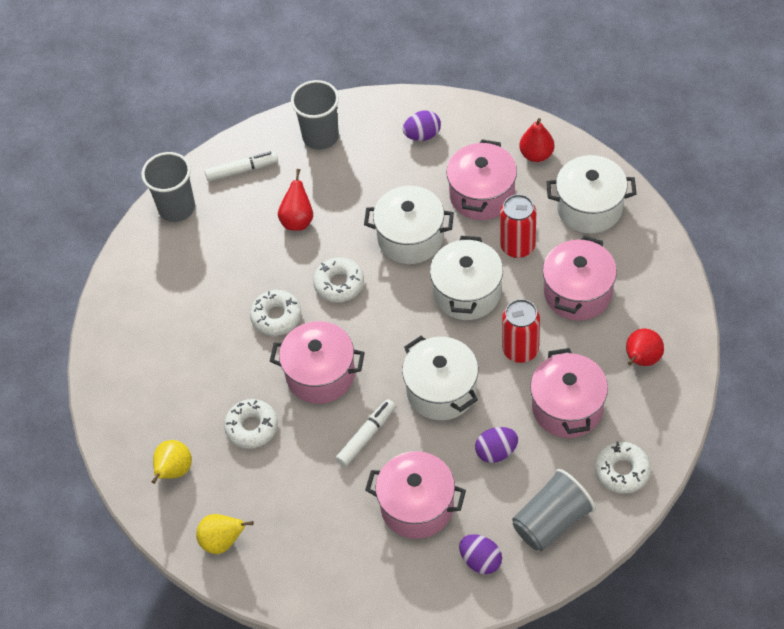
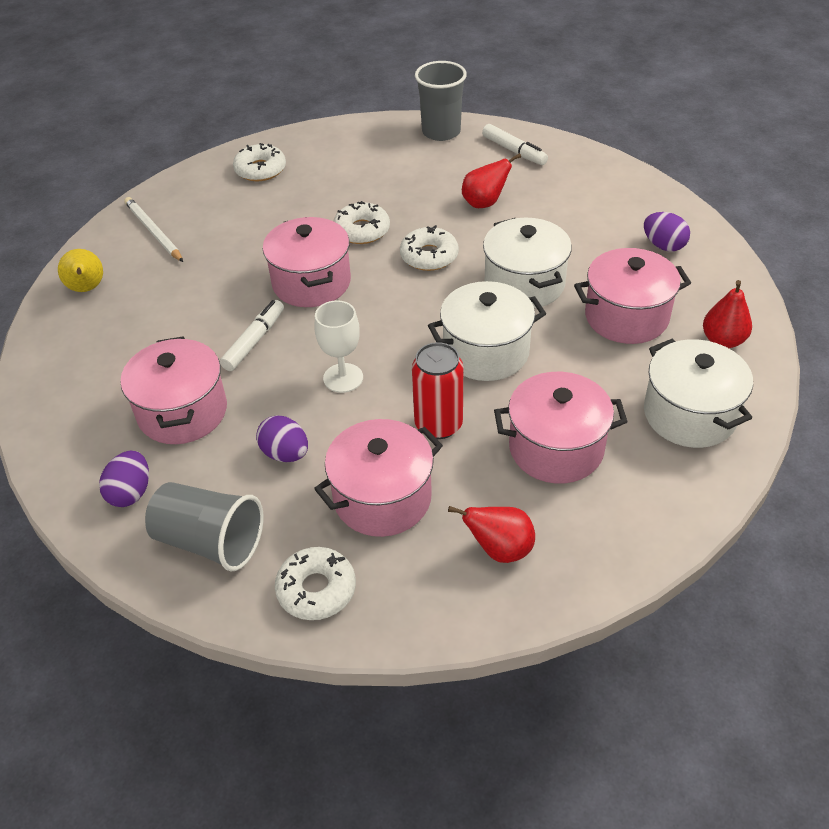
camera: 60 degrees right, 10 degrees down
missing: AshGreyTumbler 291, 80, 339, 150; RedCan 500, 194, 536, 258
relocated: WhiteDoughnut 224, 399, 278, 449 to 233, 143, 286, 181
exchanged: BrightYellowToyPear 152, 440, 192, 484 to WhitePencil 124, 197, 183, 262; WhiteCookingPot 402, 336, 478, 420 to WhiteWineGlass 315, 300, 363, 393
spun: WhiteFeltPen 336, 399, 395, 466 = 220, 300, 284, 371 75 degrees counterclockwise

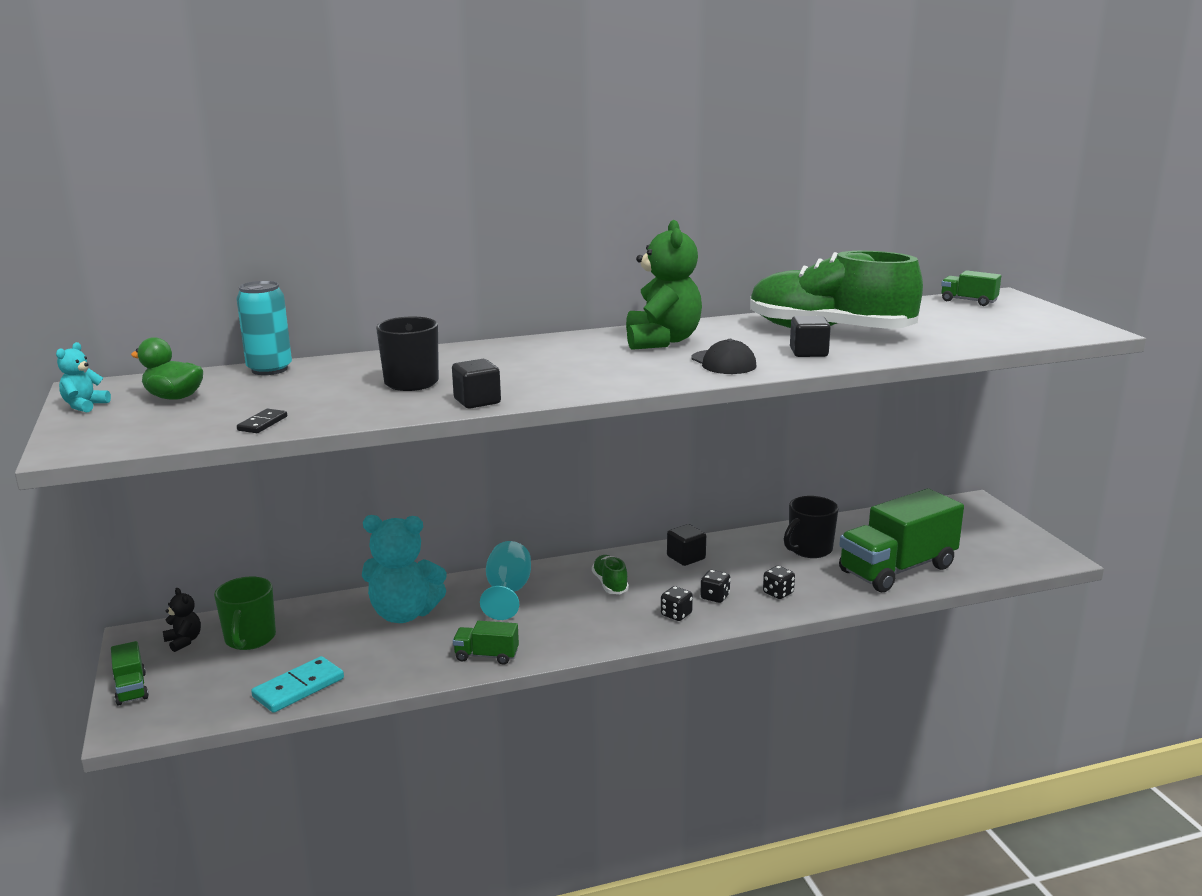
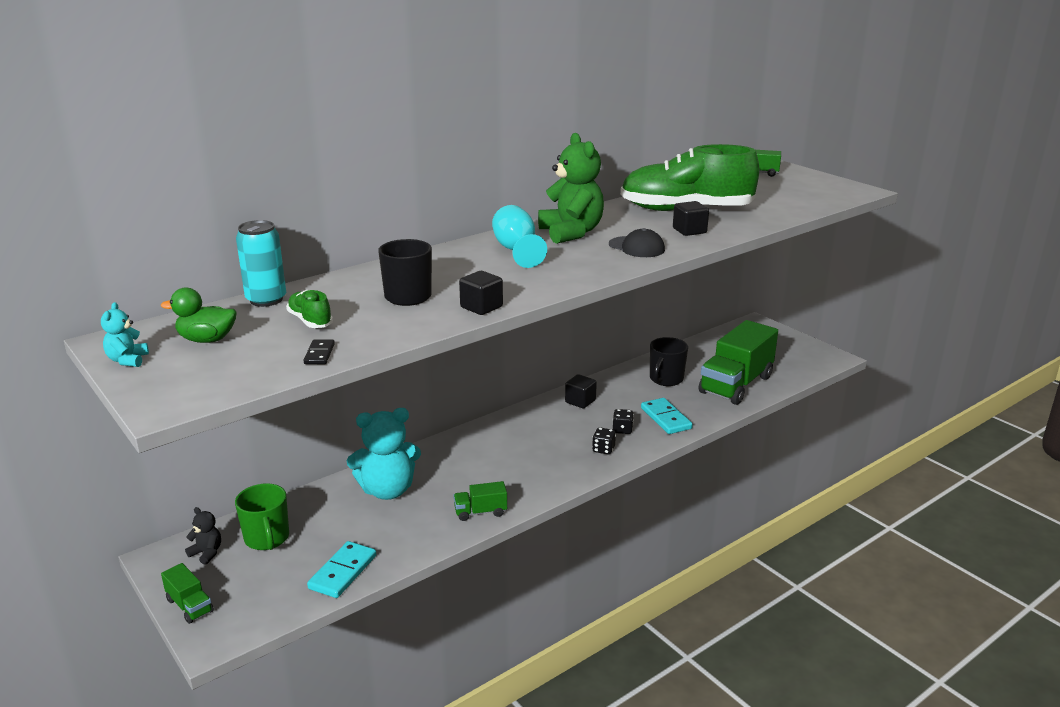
camera: 20 degrees left, 5 degrees up
relocated: EmeraldShoe 592, 555, 629, 594 to 286, 290, 333, 328; TealWineGlass 480, 541, 531, 620 to 492, 205, 547, 268
exchanged: JetBlackDie 763, 566, 795, 599 to TealDomino 641, 398, 693, 434

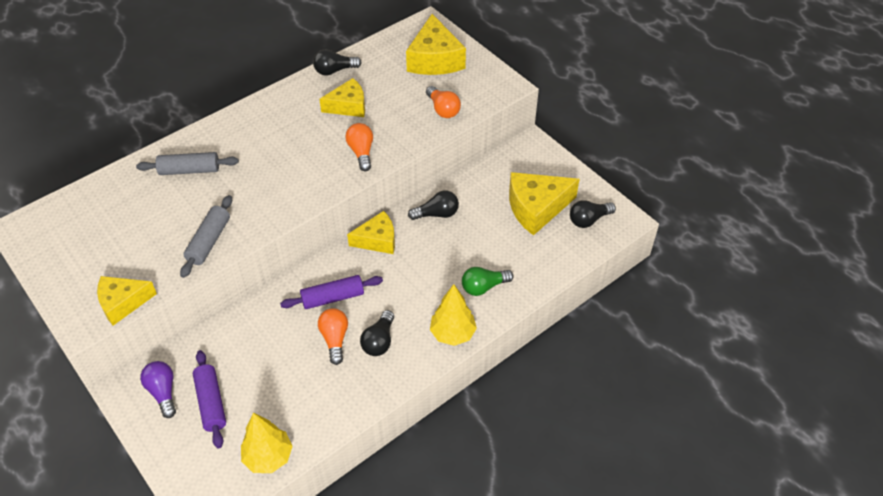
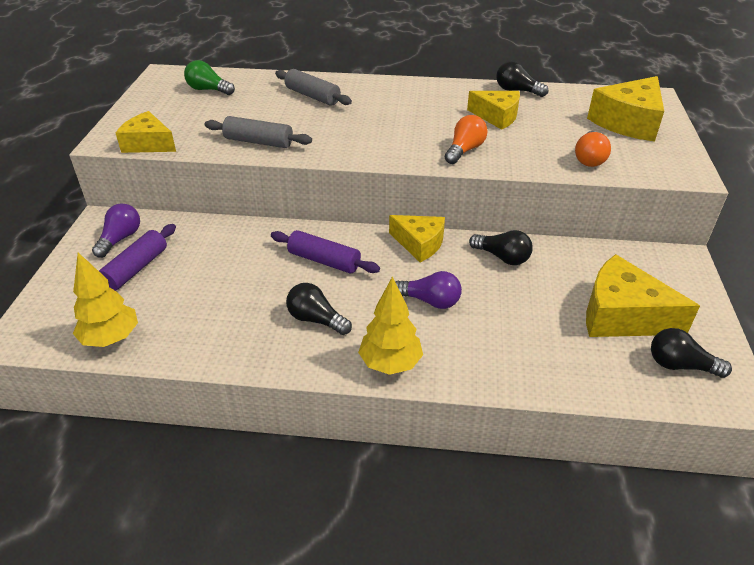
camera: 45 degrees right, 10 degrees down
missing: OrangeLightBulb 318, 308, 348, 365
appeared: RoyalPurpleLightBulb 395, 271, 462, 309
relocated: EmeraldLightBulb 462, 267, 514, 296 to 184, 60, 235, 95
spun: AshGreyDoughRoller 180, 195, 232, 278 = 205, 116, 312, 148 45 degrees clockwise; JetBlackLightBulb 360, 310, 394, 356 = 286, 283, 352, 335 60 degrees clockwise

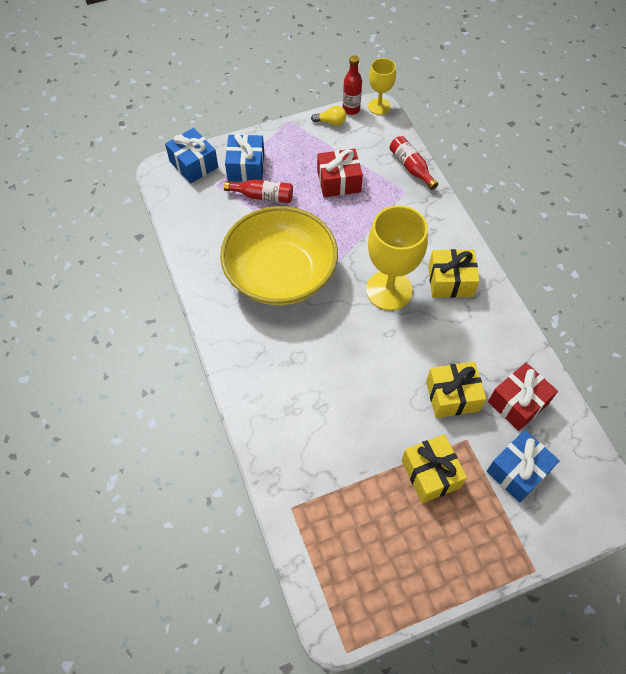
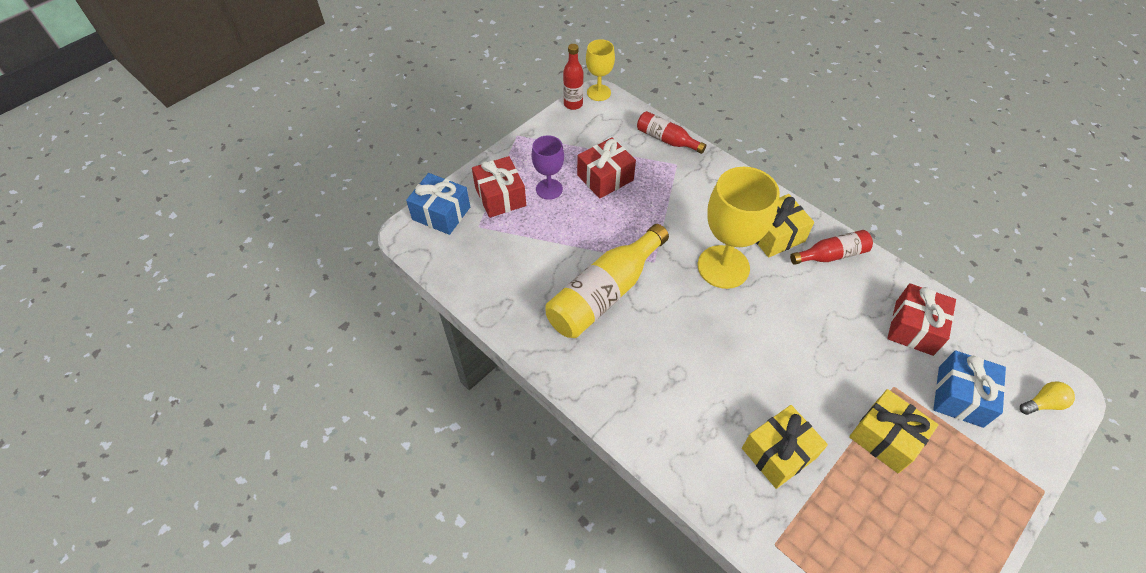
camera: 25 degrees left, 5 degrees down
appeared: RoyalPurpleWineGlass 532, 135, 564, 200
relocated: BrightYellowPresent 426, 361, 486, 418 to 742, 405, 828, 489; RedFlask 224, 179, 293, 203 to 790, 230, 873, 265; BrightYellowLightBulb 311, 106, 346, 126 to 1020, 381, 1075, 415
exchanged: BrightYellowBowl 220, 206, 338, 305 to BrightYellowFlask 546, 224, 669, 338
colour: CobaltPresent 225, 133, 264, 182 to RedPresent 472, 156, 526, 218

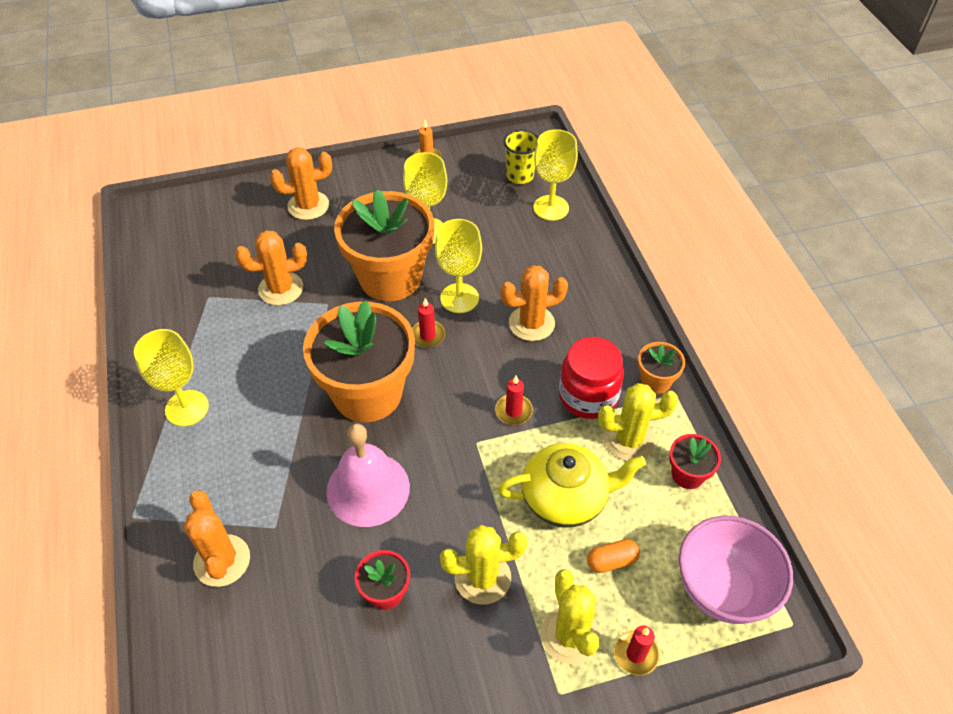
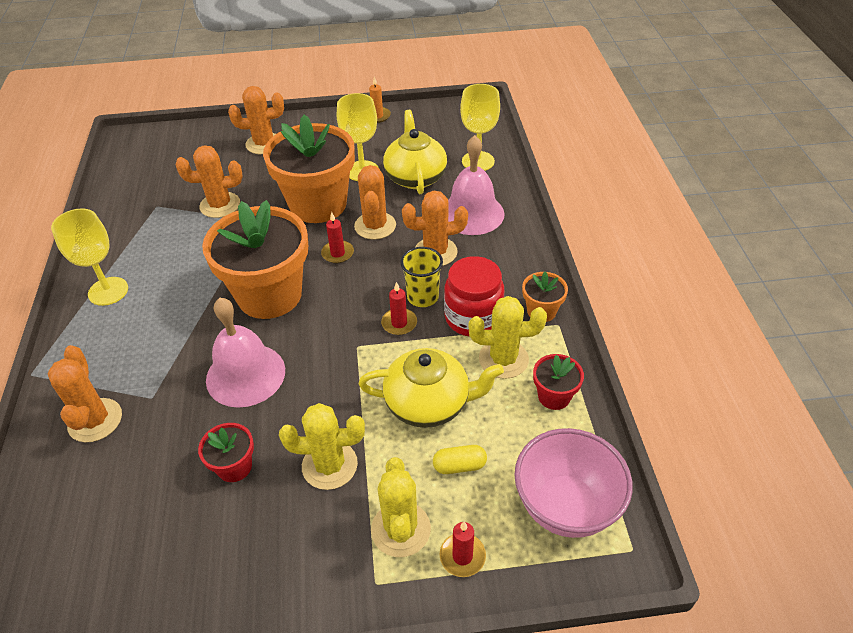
camera: 10 degrees right, 5 degrees down
appeared: BrightYellowTeaPot 383, 110, 447, 194; RosySchoolBell 448, 135, 505, 235
relocated: BrightYellowTumbler 504, 130, 538, 184 to 400, 247, 443, 307
exchanged: BrightYellowWineGlass 435, 219, 482, 313 to OrangeCactus 354, 165, 396, 240
colour: OrangePill 587, 539, 640, 573 to BrightYellowPill 433, 445, 487, 474

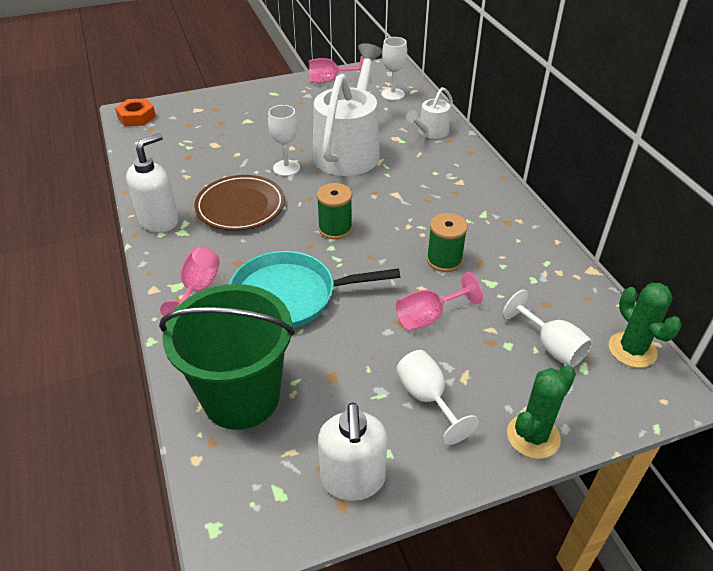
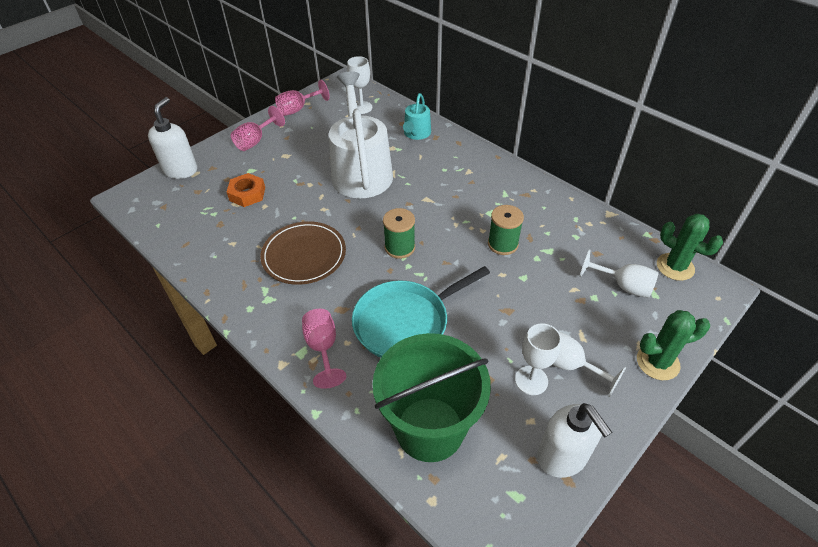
camera: 25 degrees left, 5 degrees up
relocated: WhiteSoapPump 126, 133, 178, 232 to 148, 97, 197, 179; OrangeHexagonNut 115, 98, 156, 126 to 227, 173, 265, 207; RosyWineGlass 396, 272, 483, 331 to 231, 106, 285, 151; WhiteWineGlass 268, 105, 300, 176 to 515, 323, 561, 395
colour: WhiteWateringCan 406, 87, 453, 139 to TealWateringCan 403, 93, 431, 140
spun: EmeraldCactus 507, 365, 576, 459 = 637, 310, 710, 380 60 degrees clockwise

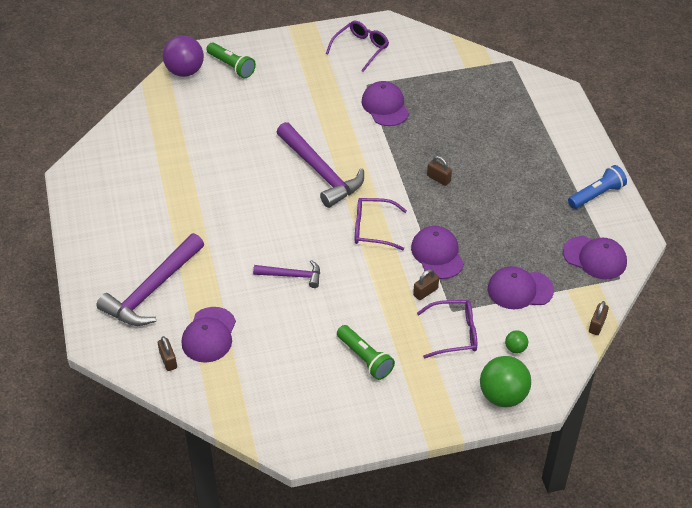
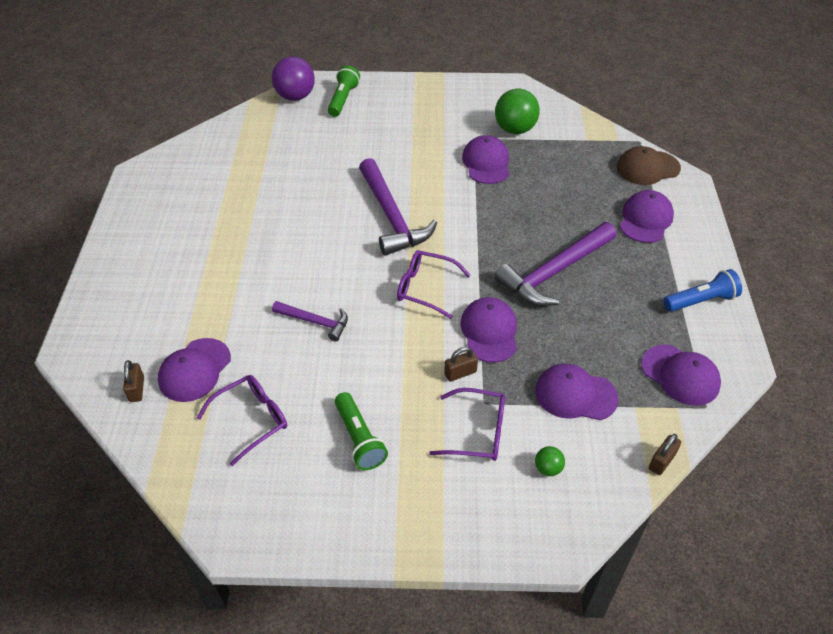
camera: 15 degrees right, 0 degrees up
missing: RussetSmallLock 427, 156, 452, 186
appeared: RussetCap 617, 146, 681, 185; RoyalPurpleCap 620, 190, 674, 243
relocated: RoyalPurpleSpectacles 326, 21, 389, 72 to 197, 375, 287, 466; EmeraldSphere 480, 356, 531, 407 to 495, 89, 540, 134; RoyalPurpleHammer 96, 233, 204, 326 to 495, 222, 616, 306
spun: EmeraldFlashlight 206, 42, 256, 78 = 328, 66, 360, 117 135 degrees counterclockwise

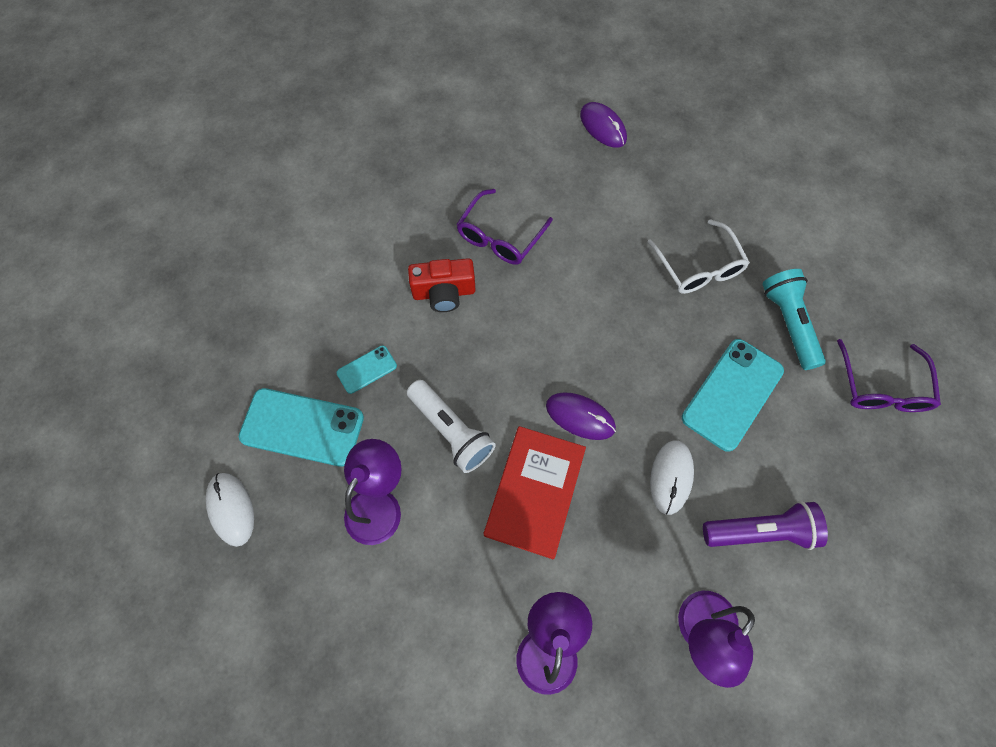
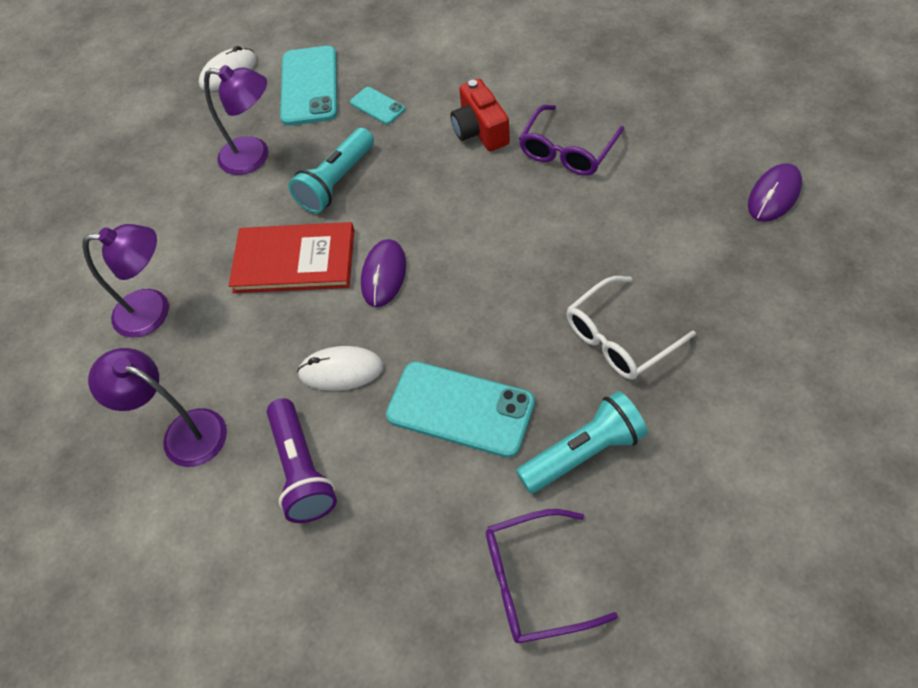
camera: 80 degrees right, 10 degrees down
colour: WhiteFlashlight 407, 380, 496, 473 to TealFlashlight 289, 128, 374, 213
spun: RoyalPurpleSpectacles 456, 189, 553, 264 = 519, 105, 624, 176 75 degrees counterclockwise

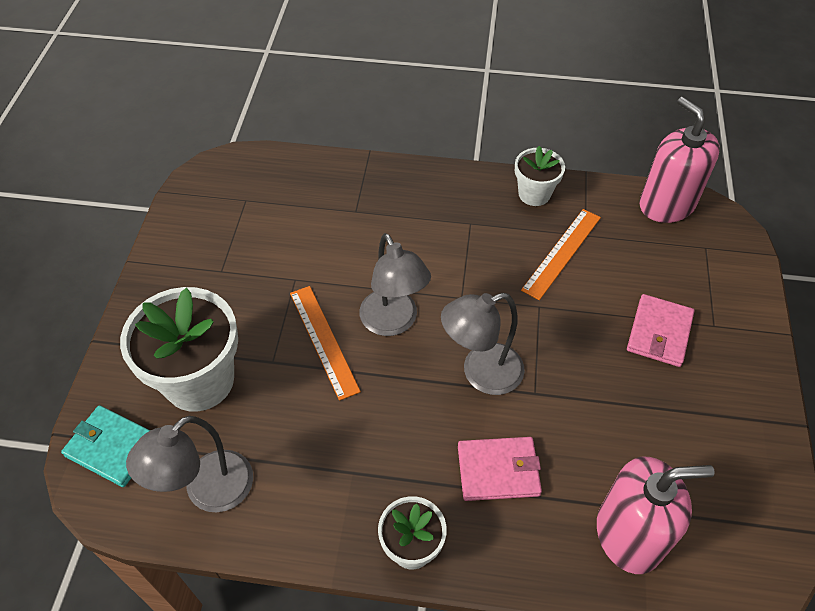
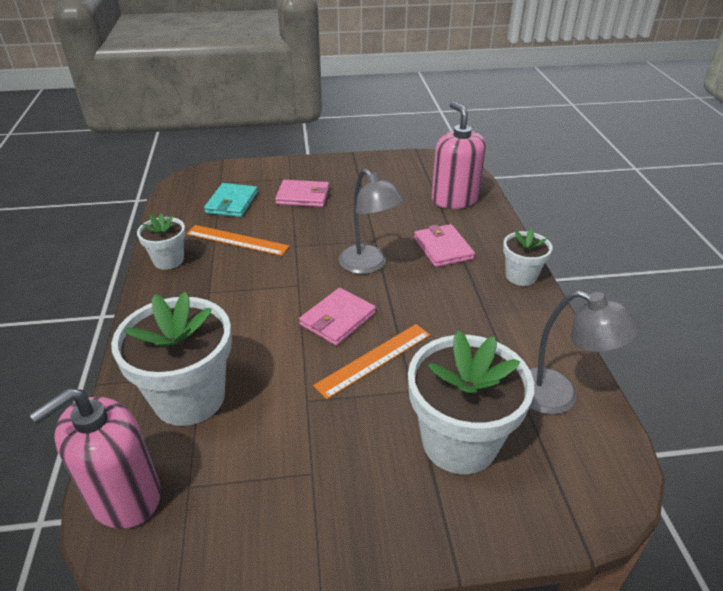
camera: 105 degrees left, 15 degrees down
appeared: WhitePottedPlant 111, 292, 232, 426
relocated: RosySoapPump 640, 97, 720, 223 to 29, 388, 161, 529; TealCardWallet 61, 405, 150, 487 to 204, 183, 258, 217
exchanged: AshGreyDeskLamp 360, 233, 431, 336 to RosyCardWallet 299, 288, 376, 346

